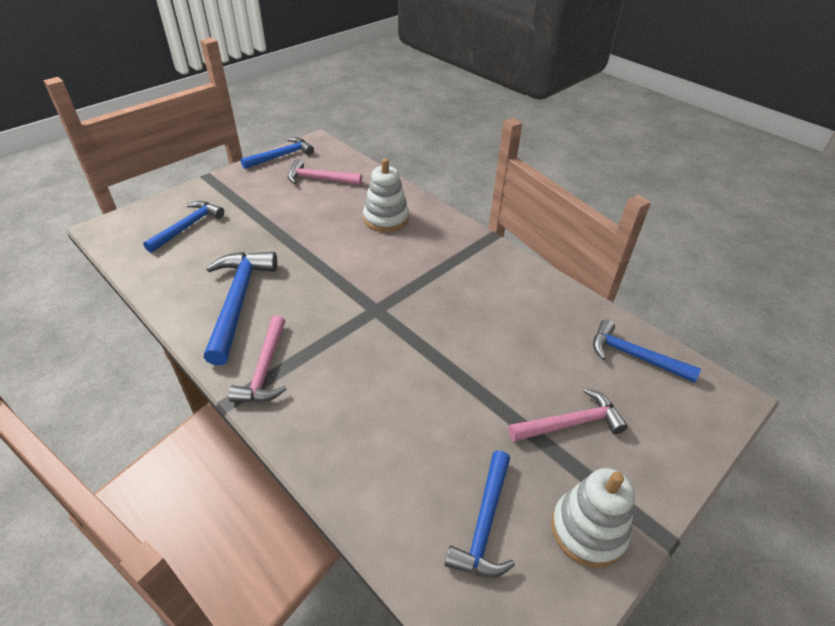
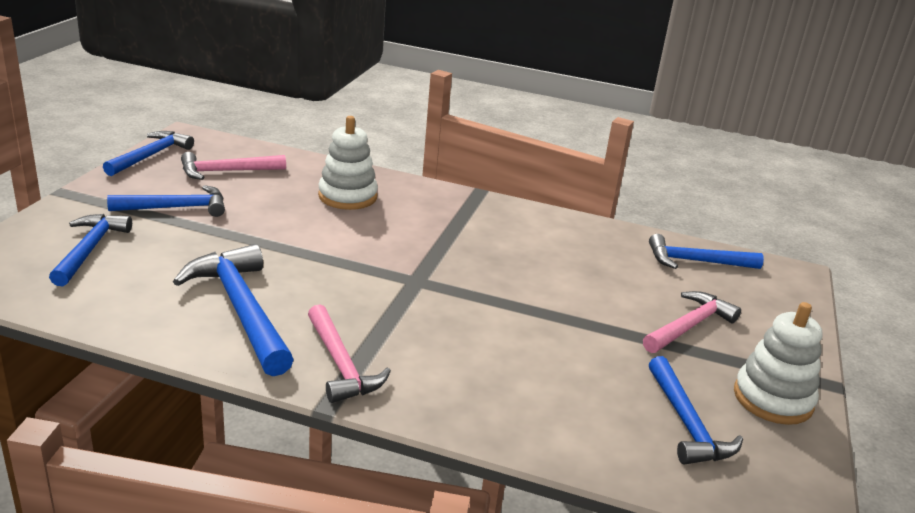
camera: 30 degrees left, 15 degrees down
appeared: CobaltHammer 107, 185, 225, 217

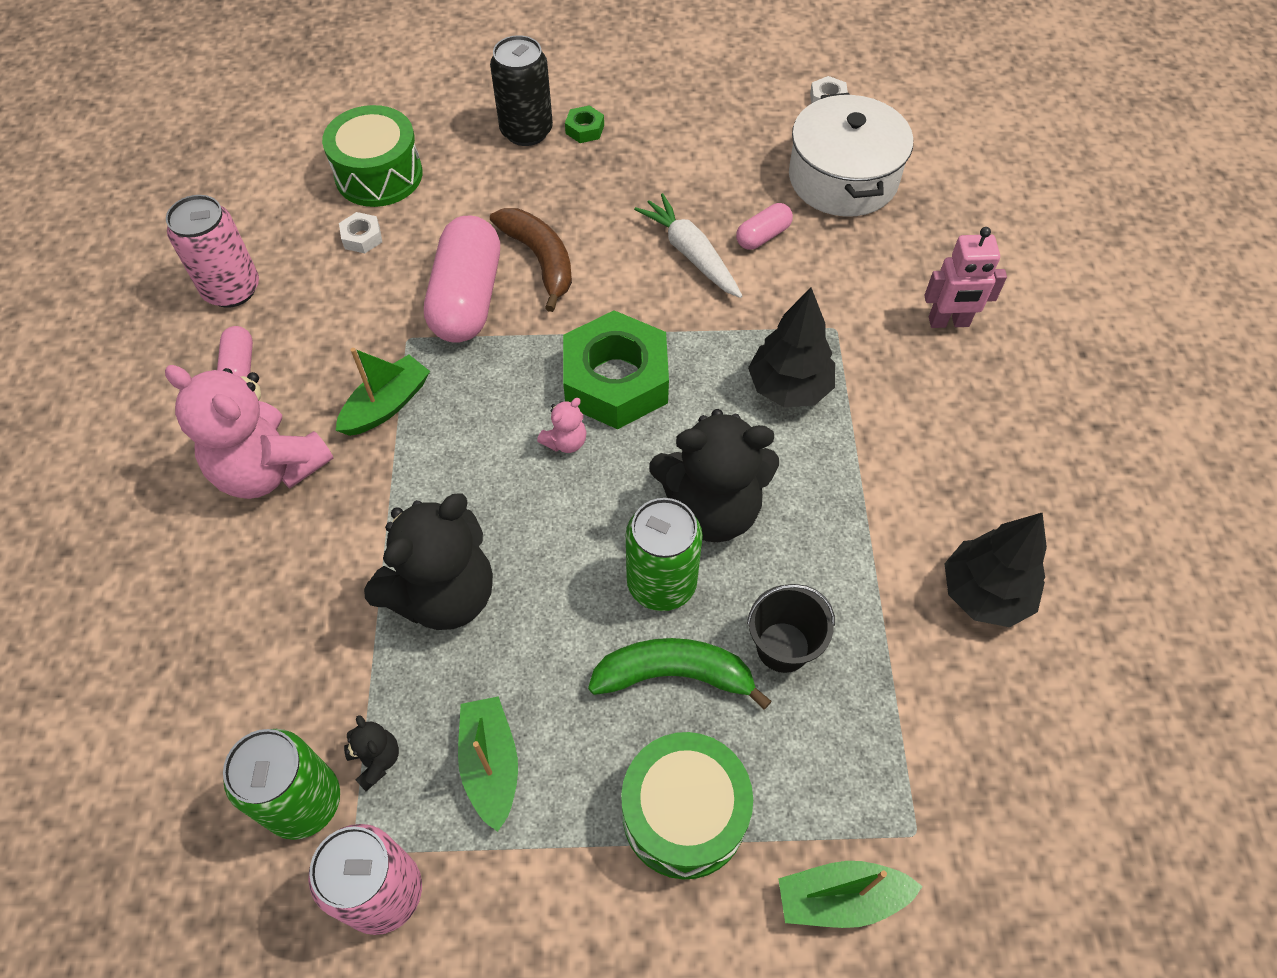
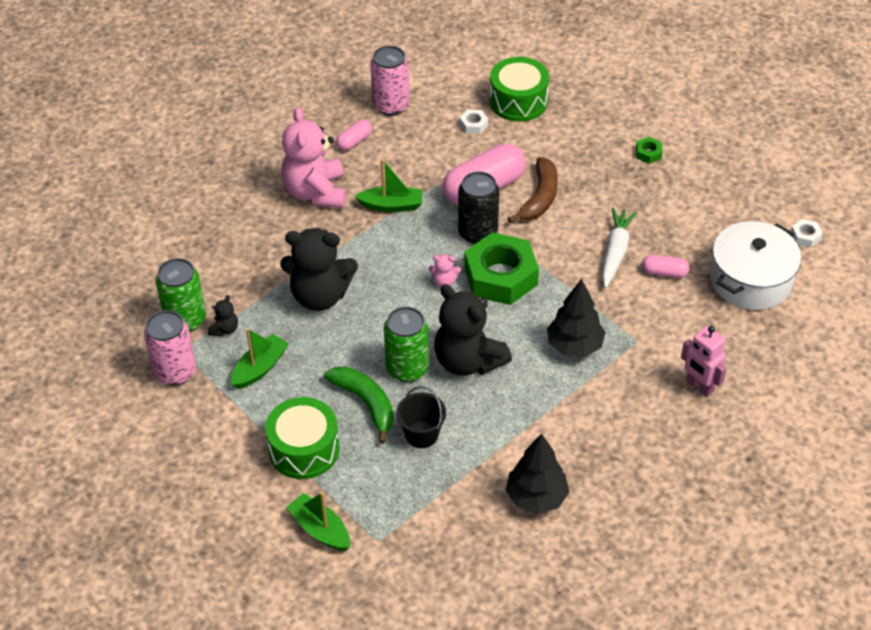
camera: 50 degrees right, 10 degrees down
relocated: JetBlackCan 490, 35, 553, 146 to 458, 171, 499, 244

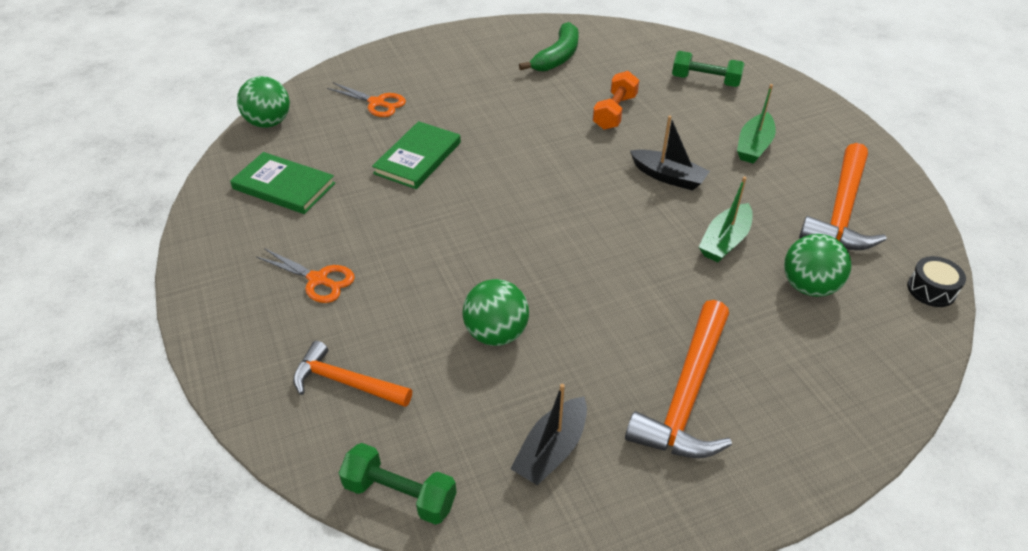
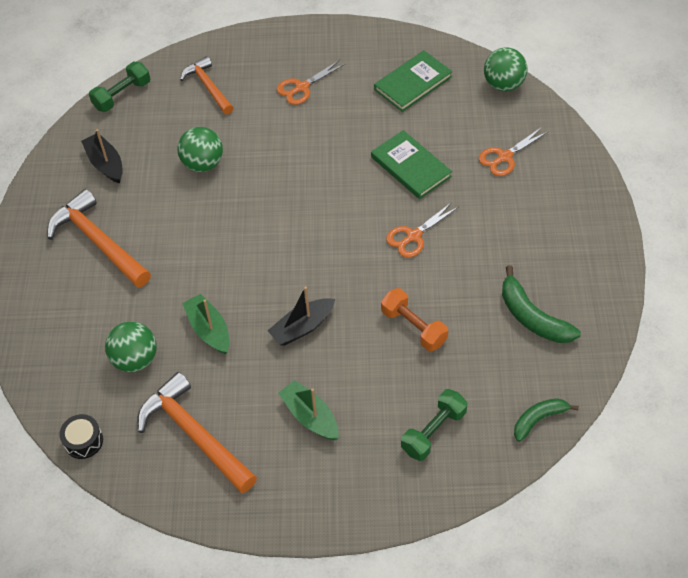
camera: 115 degrees right, 10 degrees up
appeared: OrangeShears 386, 202, 459, 258; EmeraldBanana 514, 398, 579, 442
spun: OrangeHammer 293, 341, 412, 407 = 180, 56, 233, 114 75 degrees counterclockwise

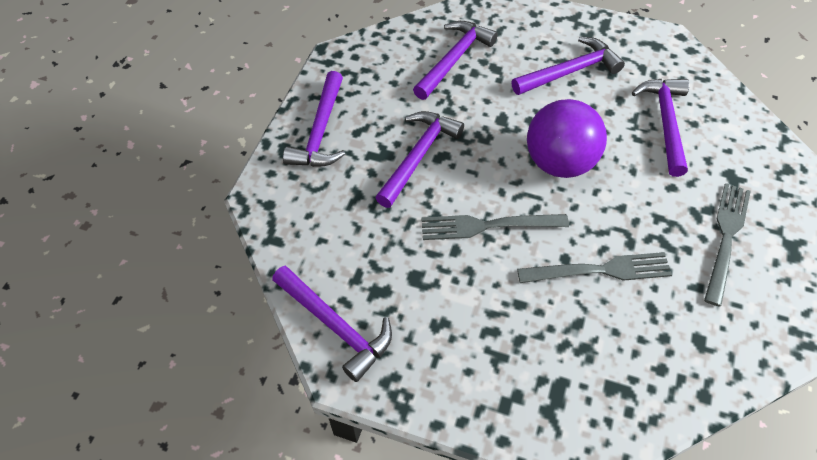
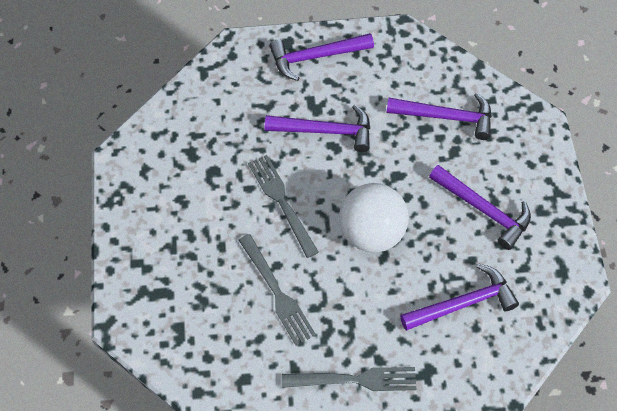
camera: 65 degrees right, 5 degrees up
missing: RoyalPurpleHammer 272, 266, 392, 382
colour: RoyalPurpleSphere 527, 99, 607, 178 to WhiteSphere 339, 183, 409, 253

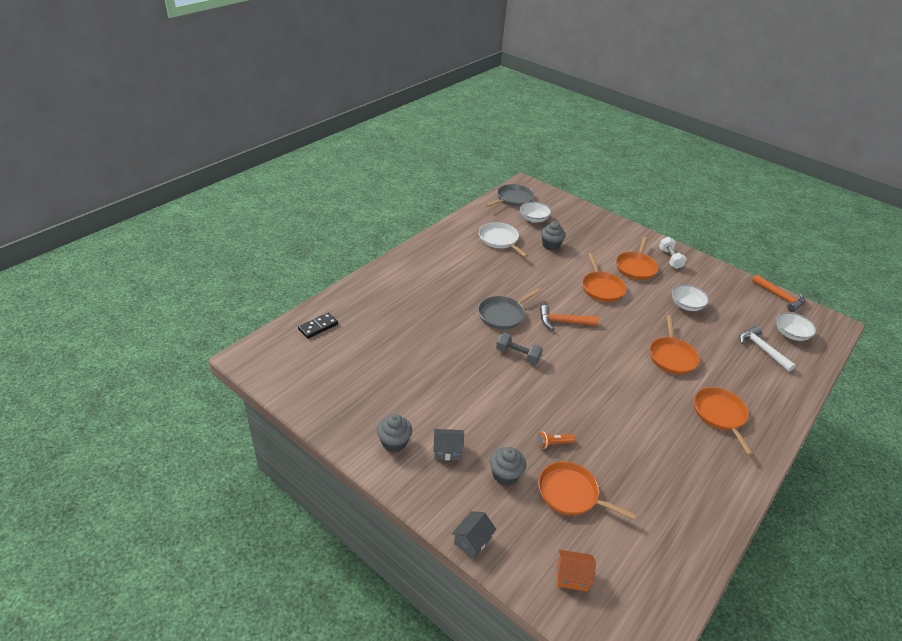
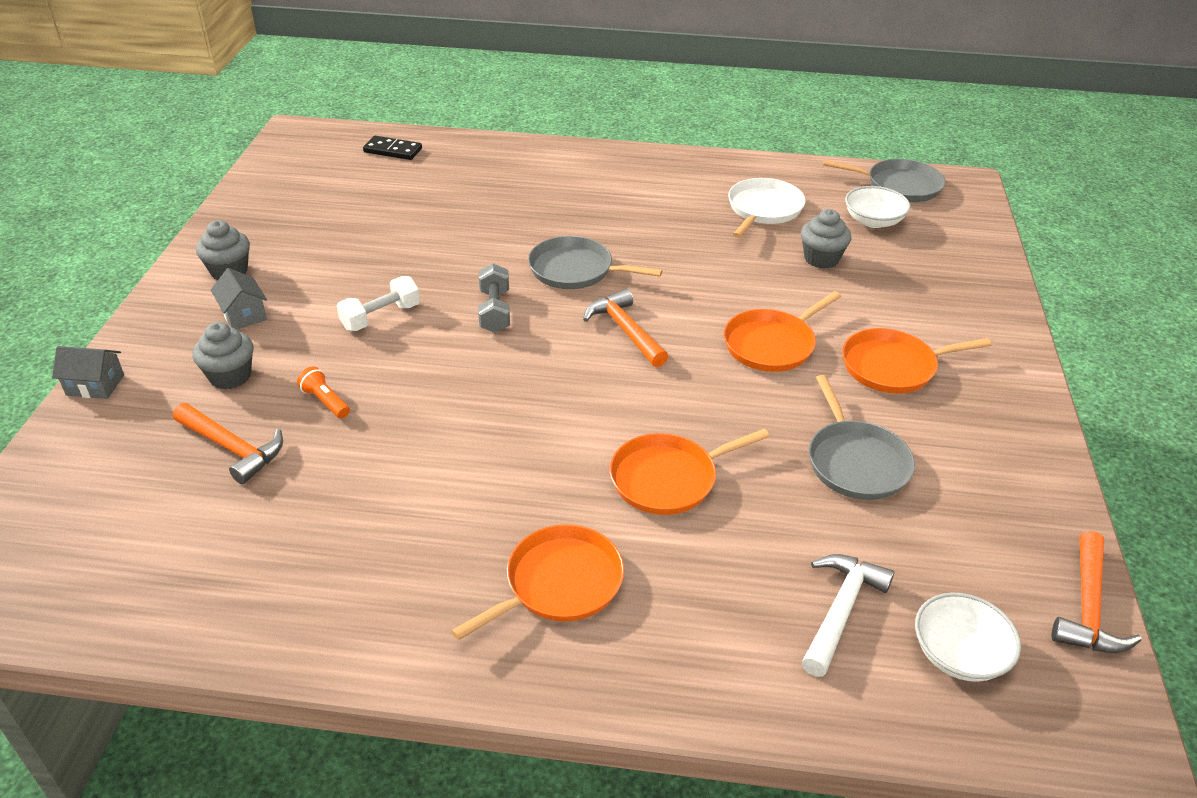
camera: 60 degrees right, 0 degrees up
missing: OrangeToyHouse 557, 550, 596, 591
relocated: WhiteDumbbell 659, 237, 687, 269 to 337, 276, 420, 331
exchanged: OrangePan 538, 461, 637, 520 to OrangeHammer 173, 403, 283, 484; WhiteBowl 672, 285, 709, 311 to AshGreyPan 809, 375, 915, 500

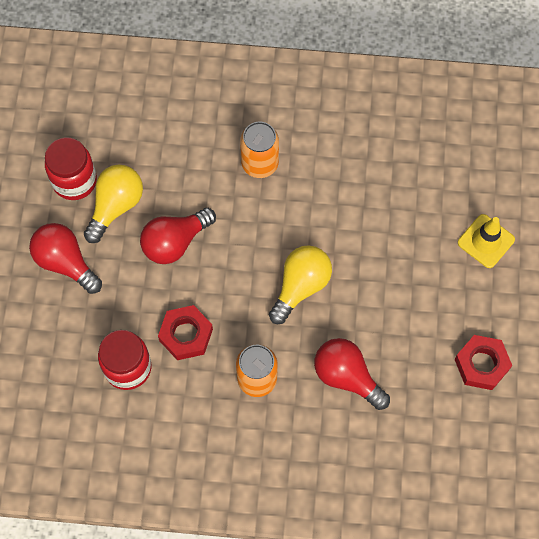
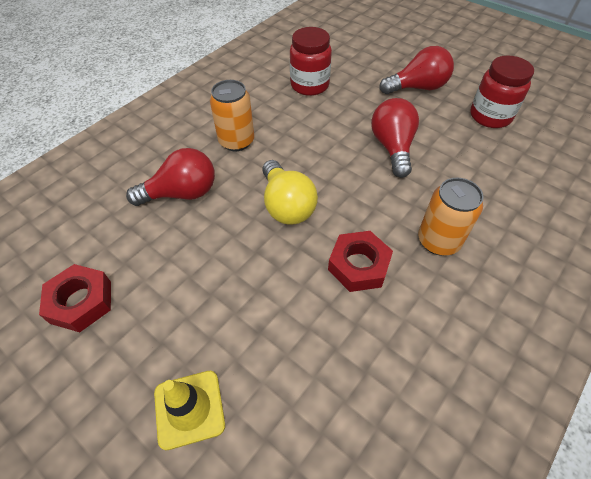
camera: 125 degrees right, 15 degrees down
missing: BrightYellowLightBulb 84, 164, 143, 243
relocated: RedHexagonNut 158, 305, 213, 360 to 328, 231, 393, 292

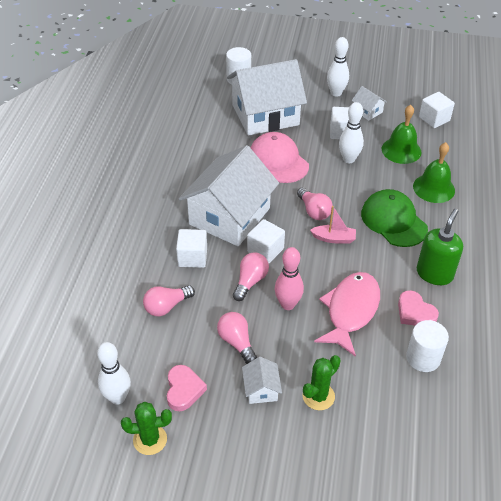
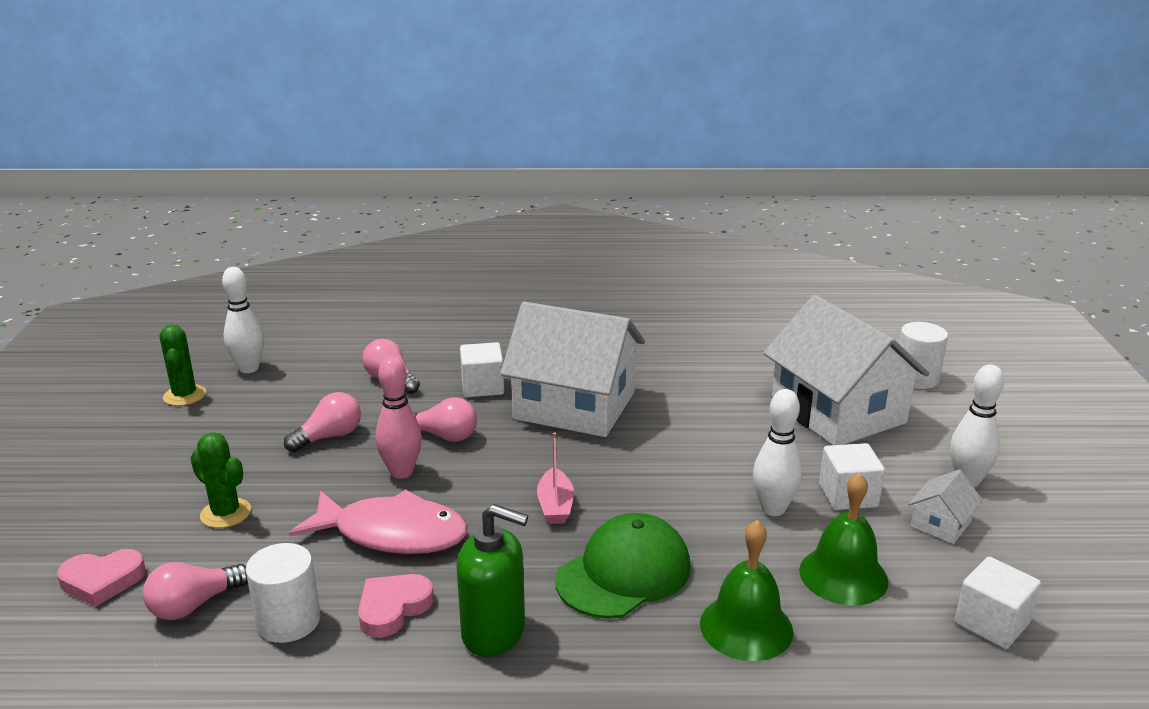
camera: 80 degrees right, 20 degrees down
missing: WhiteToyHouse 242, 357, 282, 404; WhiteCube 247, 219, 285, 264; RosyCap 250, 132, 309, 183
relocated: RosyHeart 167, 365, 207, 411 to 57, 549, 146, 607; RosyLightBulb 297, 187, 333, 220 to 143, 562, 248, 620

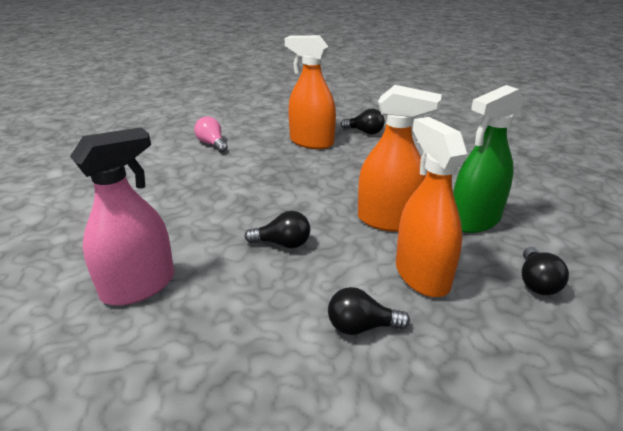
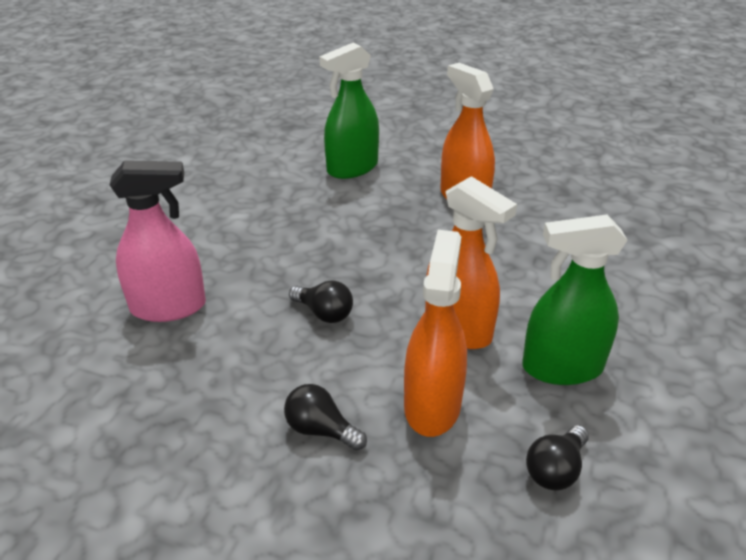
camera: 30 degrees right, 5 degrees up
missing: JetBlackLightBulb 341, 109, 385, 134
exchanged: RosyLightBulb 194, 116, 228, 153 to EmeraldSprayBottle 319, 42, 379, 179

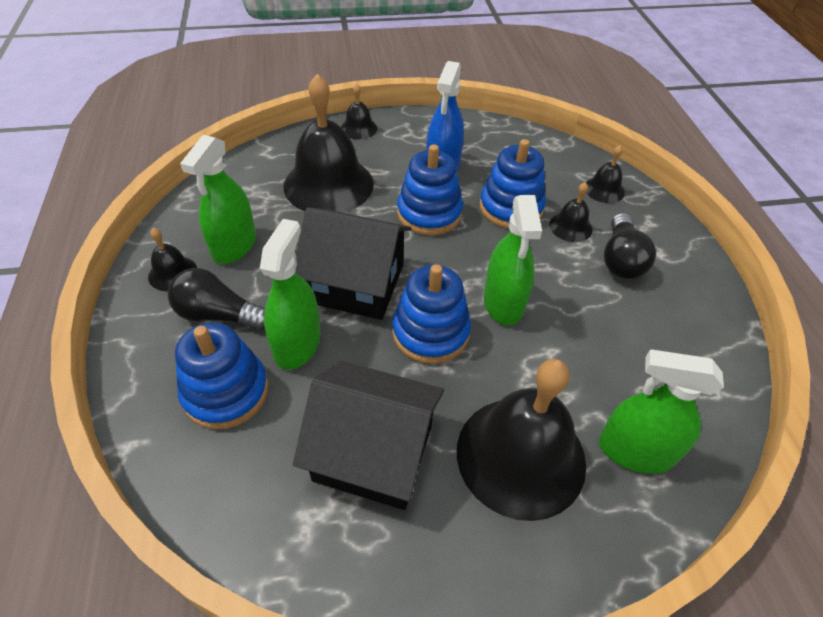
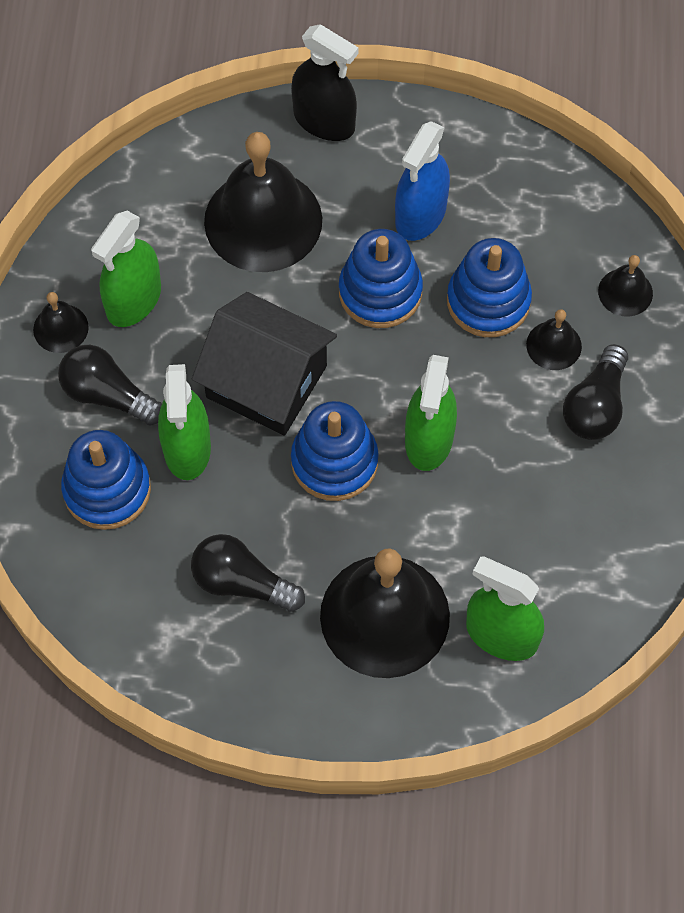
camera: 15 degrees right, 15 degrees up
exchanged: JetBlackToyHouse 293, 361, 444, 510 to JetBlackLightBulb 191, 534, 305, 612; JetBlackSchoolBell 341, 84, 377, 139 to JetBlackSprayBottle 291, 24, 359, 141
spun: EmeraldSprayBottle 260, 219, 321, 370 = 158, 364, 211, 480 150 degrees clockwise

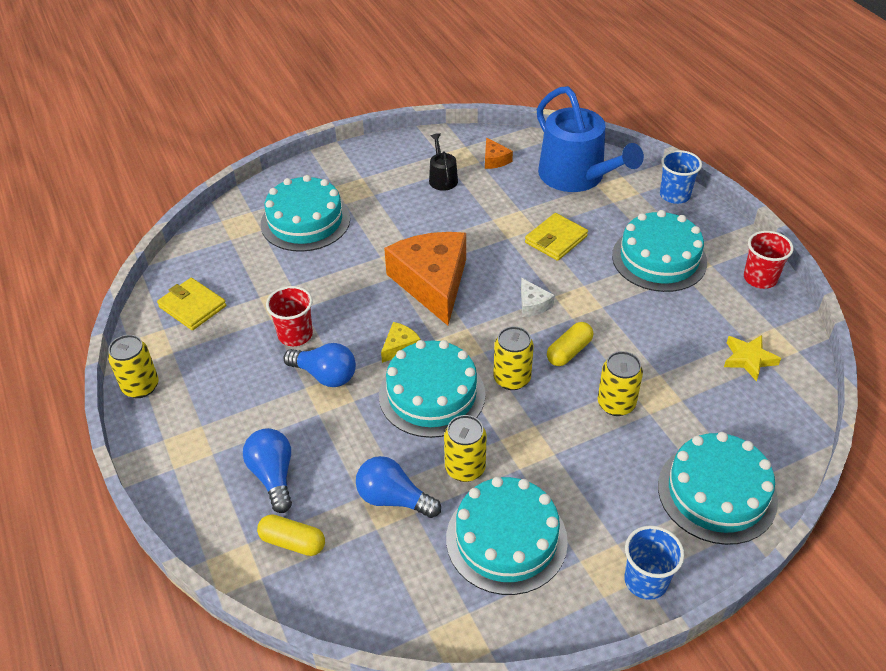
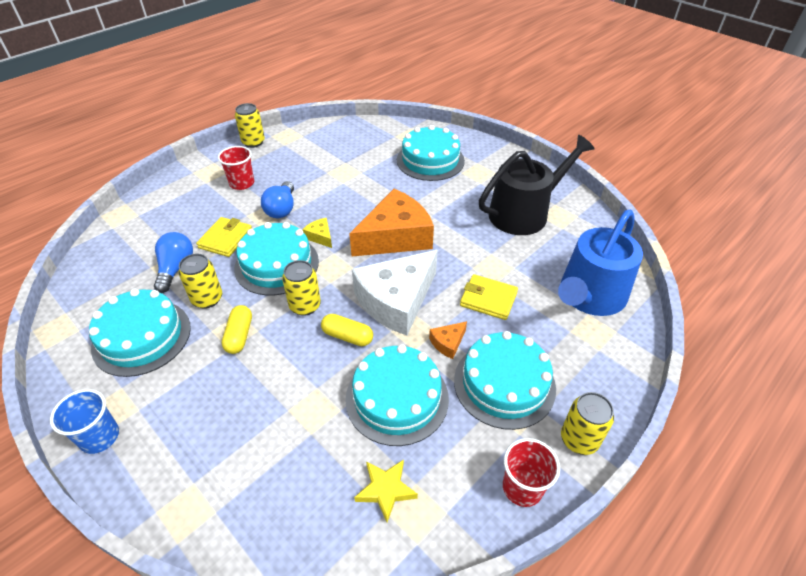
camera: 70 degrees right, 0 degrees up
missing: CobaltLightBulb 243, 428, 292, 513; CobaltTumbler 660, 150, 702, 204
relocated: BrightYellowCardWallet 157, 278, 226, 330 to 196, 217, 252, 257; RedTumbler 266, 286, 313, 346 to 218, 146, 254, 190; BrightYellowPill 257, 514, 325, 556 to 222, 305, 252, 354; TealGateau 658, 432, 778, 545 to 345, 344, 449, 446; OrangePieceOfCheese 485, 138, 513, 169 to 429, 321, 467, 359; BrightYellowCan 597, 351, 643, 416 to 561, 392, 614, 455
spun: BrightYellowPieceOfCheese 381, 322, 421, 363 = 302, 218, 332, 248 150 degrees counterclockwise
size: WhitePieceOfCheese 521, 278, 555, 317 = 352, 250, 438, 335 x2.44; JetBlackWateringCan 429, 133, 458, 191 = 479, 135, 595, 235 x2.24

